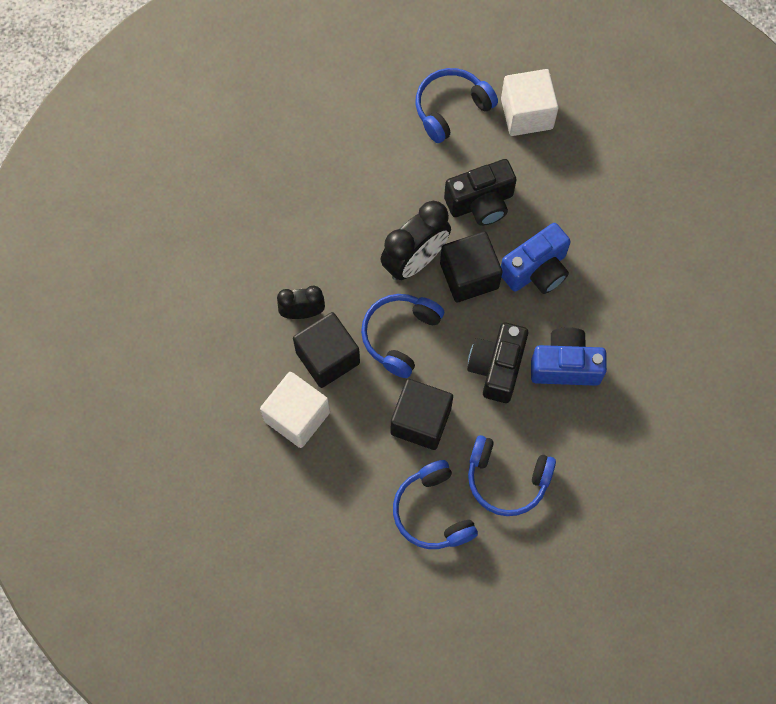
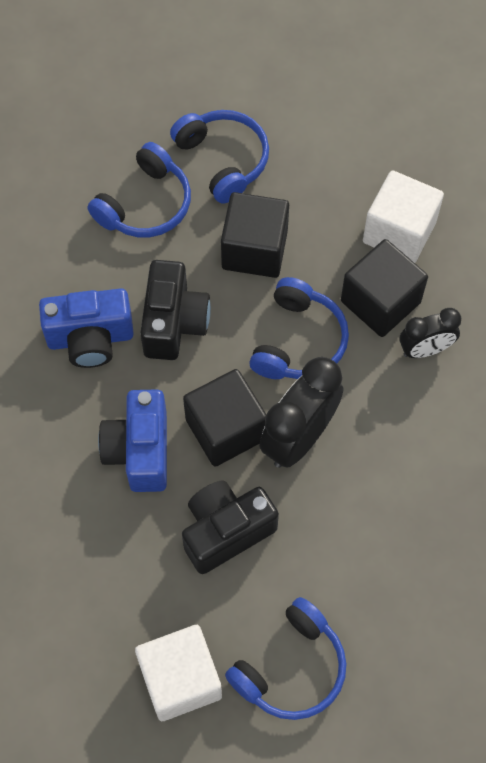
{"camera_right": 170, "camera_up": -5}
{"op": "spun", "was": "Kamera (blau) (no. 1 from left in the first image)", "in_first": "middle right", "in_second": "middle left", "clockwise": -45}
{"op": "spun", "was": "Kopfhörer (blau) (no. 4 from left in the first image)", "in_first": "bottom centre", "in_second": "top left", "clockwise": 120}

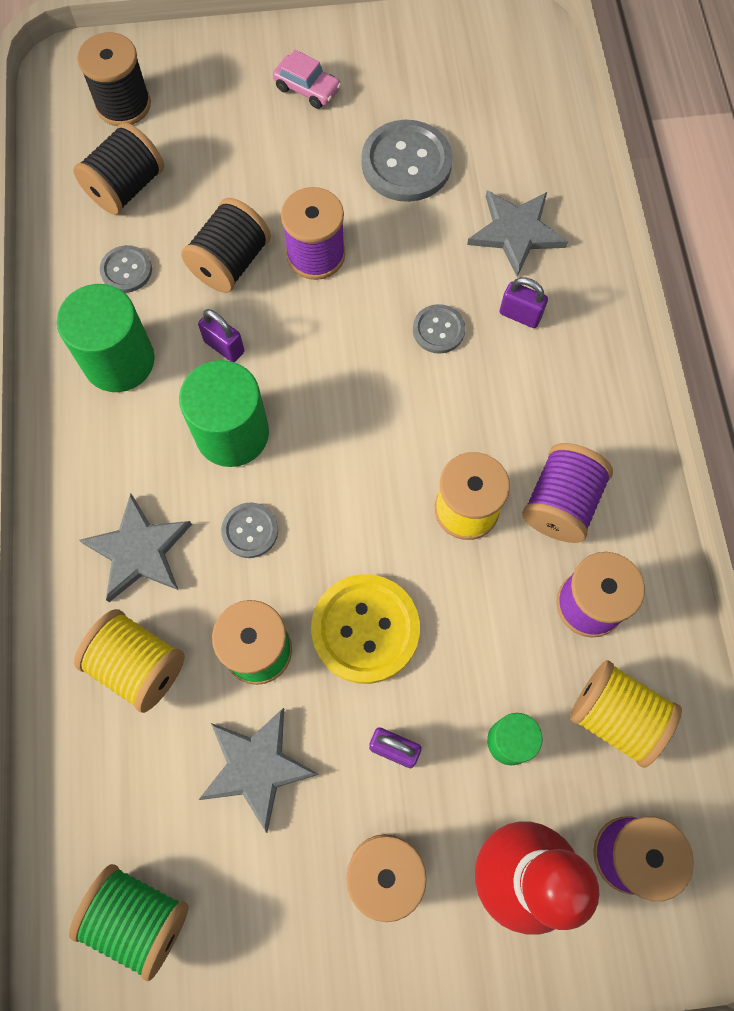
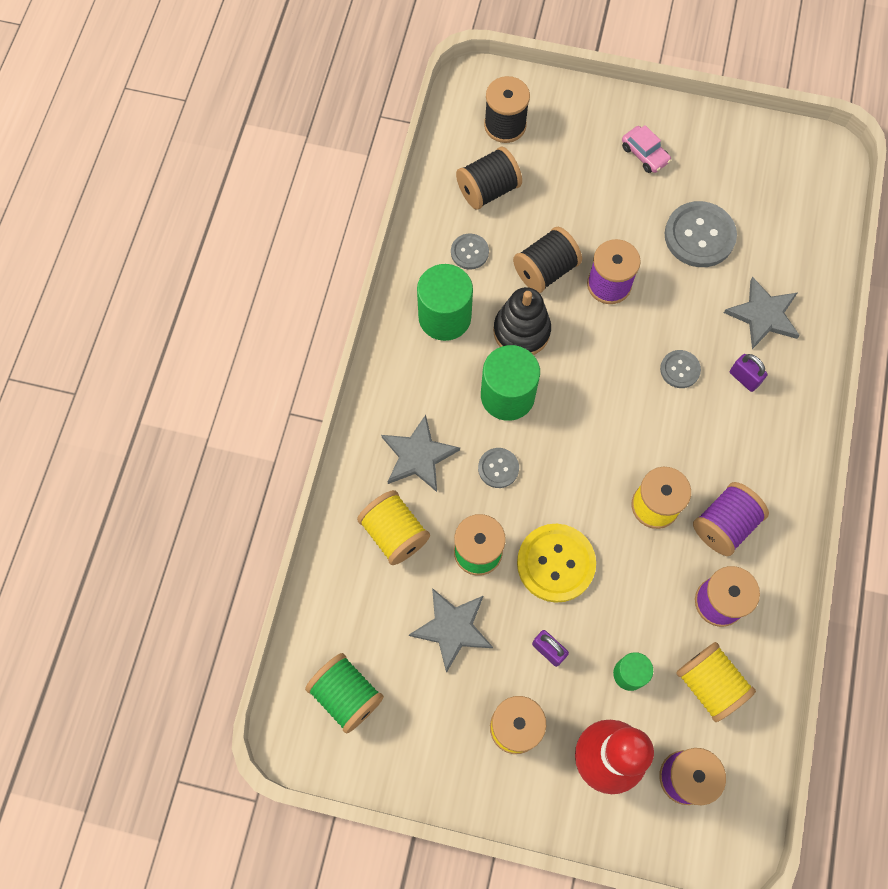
{"camera_right": 20, "camera_up": 0}
{"op": "exchanged", "was": "Vorhängeschloss (lila) (no. 1 from left)", "now": "Stapelspielzeug (schwarz)", "in_first": "top left", "in_second": "centre"}

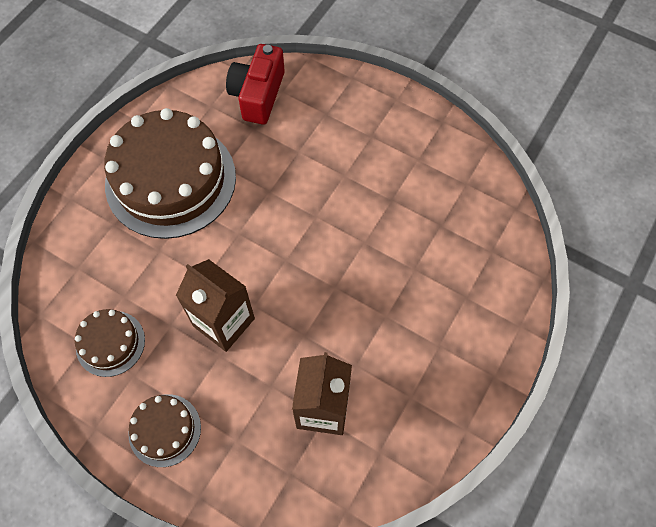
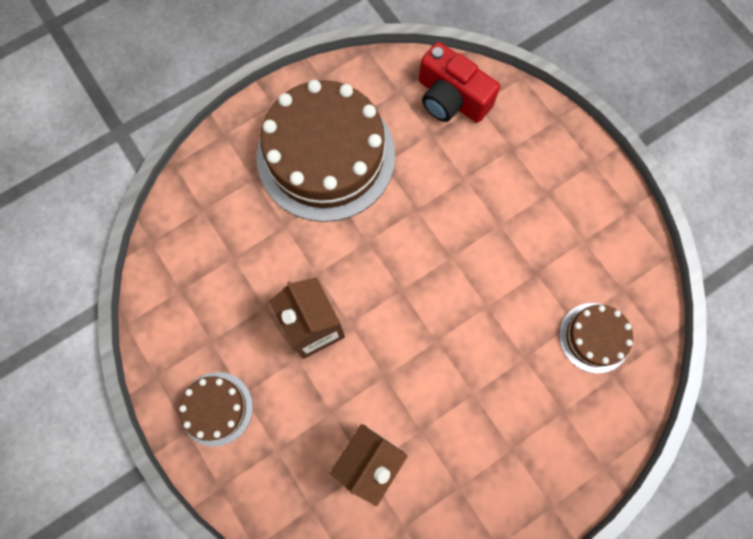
{"camera_right": 25, "camera_up": 10}
{"op": "spun", "was": "Kamera (rot)", "in_first": "top centre", "in_second": "top centre", "clockwise": -90}
{"op": "relocated", "was": "Kuchen (braun) (no. 1 from left in the first image)", "now": "Kuchen (braun) (no. 3 from left)", "in_first": "middle left", "in_second": "middle right"}

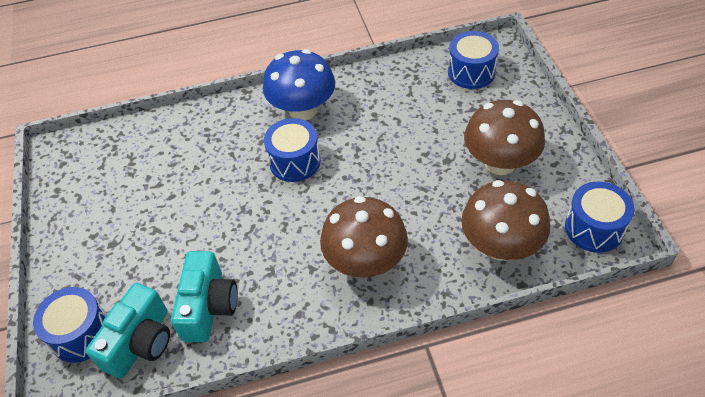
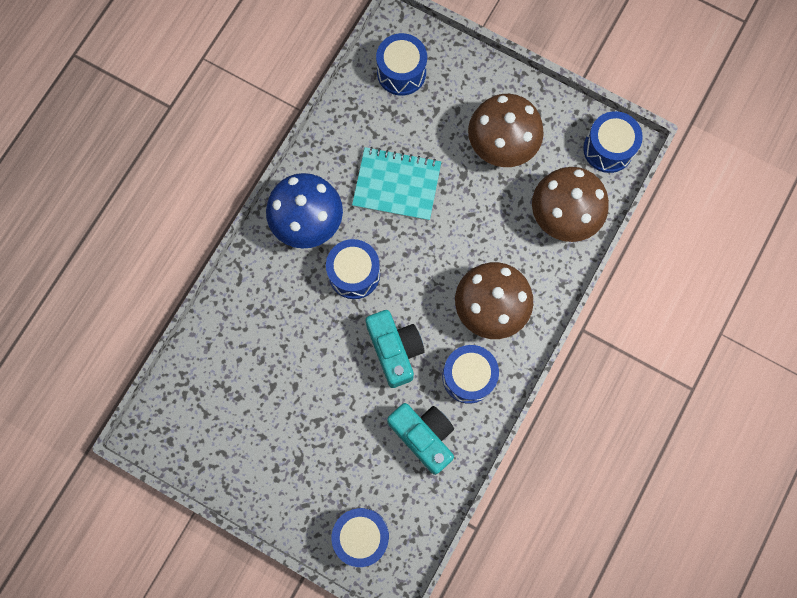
{"camera_right": -50, "camera_up": 25}
{"op": "relocated", "was": "Kamera (türkis) (no. 1 from left)", "in_first": "bottom left", "in_second": "centre"}
{"op": "appeared", "now": "Notizbuch (türkis)", "in_second": "top centre"}
{"op": "appeared", "now": "Trommel (blau) (no. 4 from left)", "in_second": "centre"}

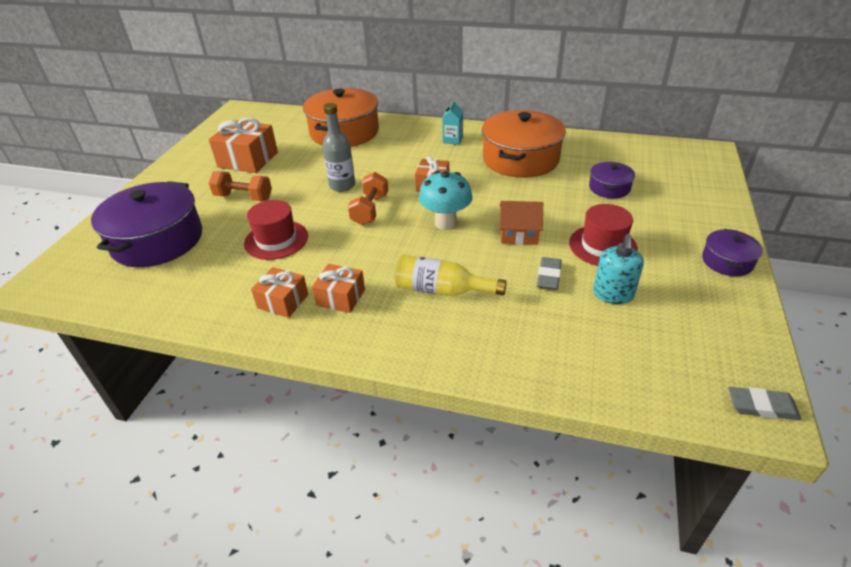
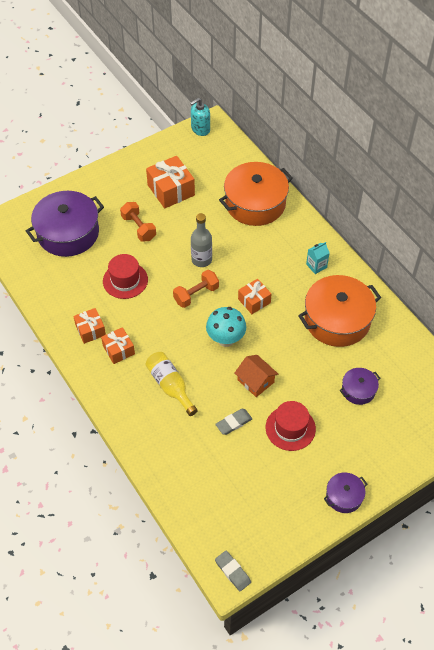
{"camera_right": 40, "camera_up": 15}
{"op": "relocated", "was": "Seifenspender (türkis)", "in_first": "middle right", "in_second": "top centre"}

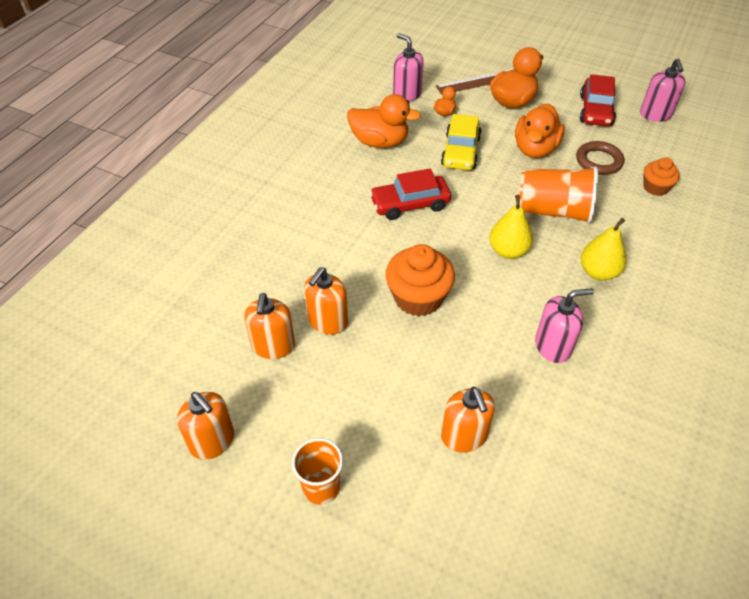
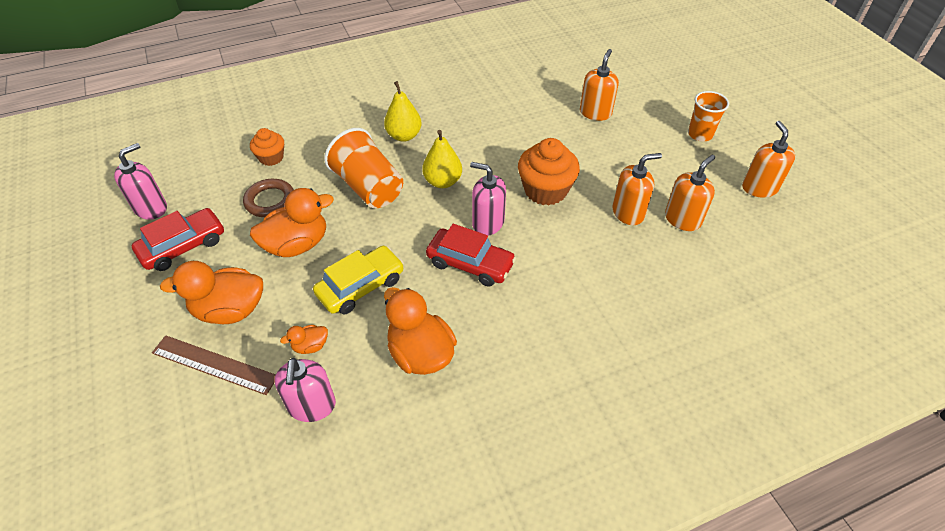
{"camera_right": -140, "camera_up": 0}
{"op": "relocated", "was": "Seifenspender (rosa) (no. 2 from left in the first image)", "now": "Seifenspender (rosa) (no. 3 from left)", "in_first": "middle right", "in_second": "centre"}

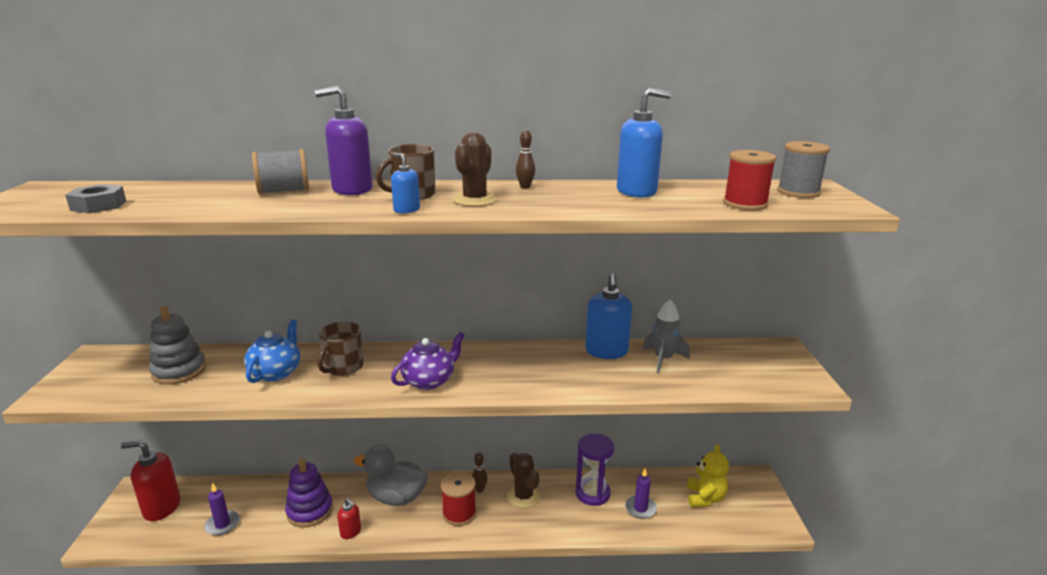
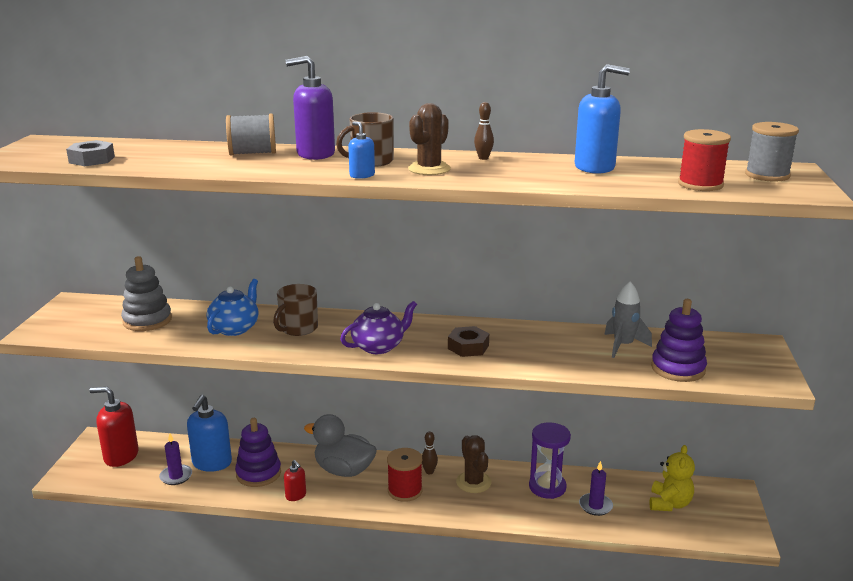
{"camera_right": 10, "camera_up": 0}
{"op": "relocated", "was": "Seifenspender (blau) (no. 2 from left in the first image)", "now": "Seifenspender (blau) (no. 1 from left)", "in_first": "centre", "in_second": "bottom left"}
{"op": "appeared", "now": "Stapelspielzeug (lila) (no. 2 from left)", "in_second": "middle right"}
{"op": "appeared", "now": "Sechskantmutter (braun)", "in_second": "centre"}

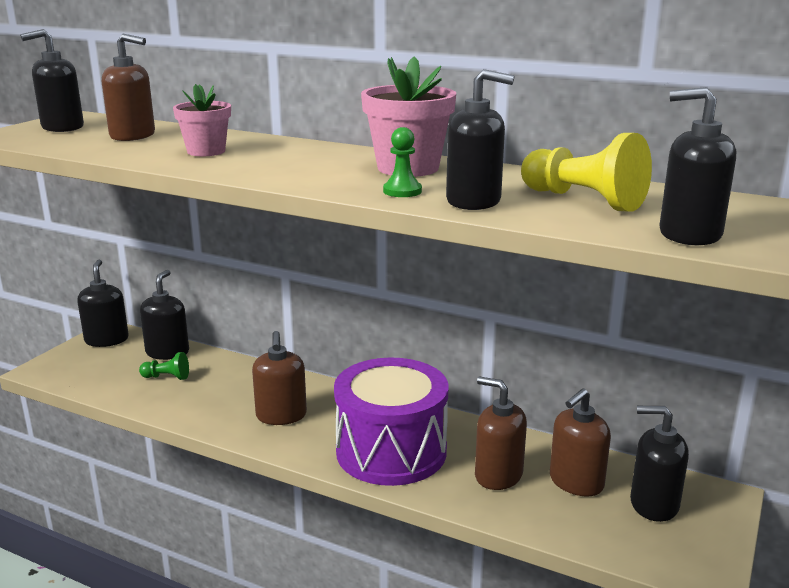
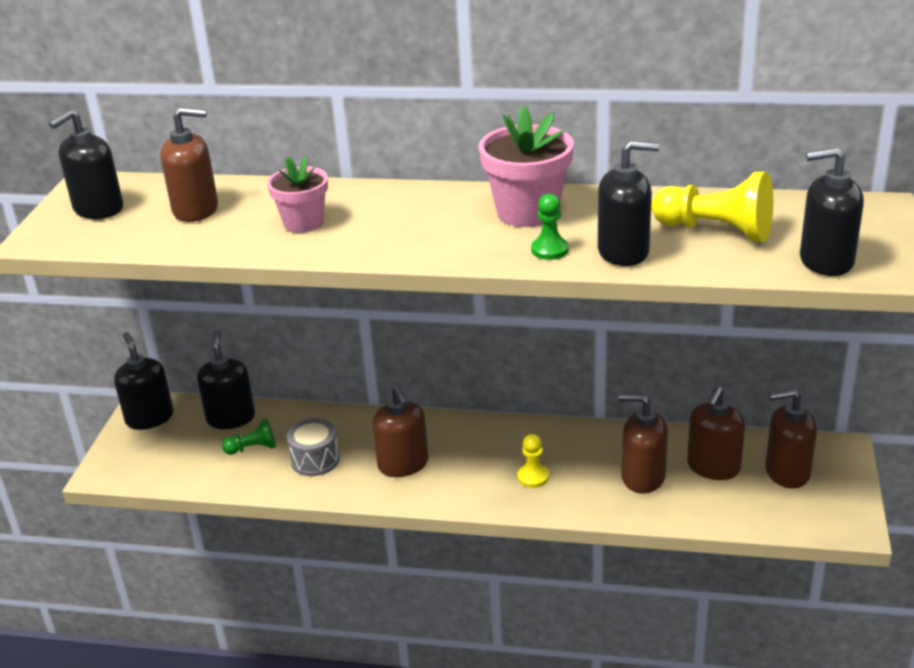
{"camera_right": -15, "camera_up": 10}
{"op": "exchanged", "was": "Trommel (lila)", "now": "Bauer (gelb) (no. 1 from left)", "in_first": "bottom centre", "in_second": "bottom centre"}
{"op": "colour", "was": "Seifenspender (schwarz) (no. 5 from left)", "now": "Seifenspender (braun) (no. 5 from left)", "in_first": "bottom right", "in_second": "middle right"}
{"op": "appeared", "now": "Trommel (grau)", "in_second": "bottom centre"}

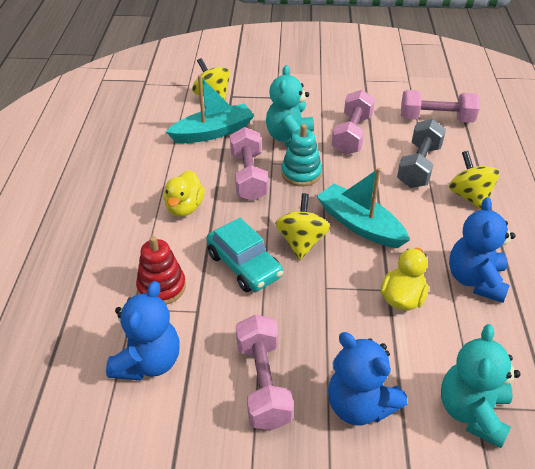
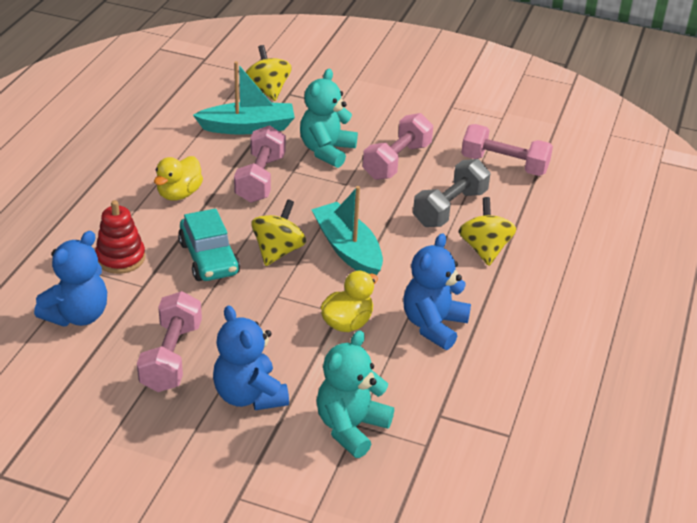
{"camera_right": 15, "camera_up": -5}
{"op": "missing", "was": "Stapelspielzeug (türkis)", "in_first": "top centre"}

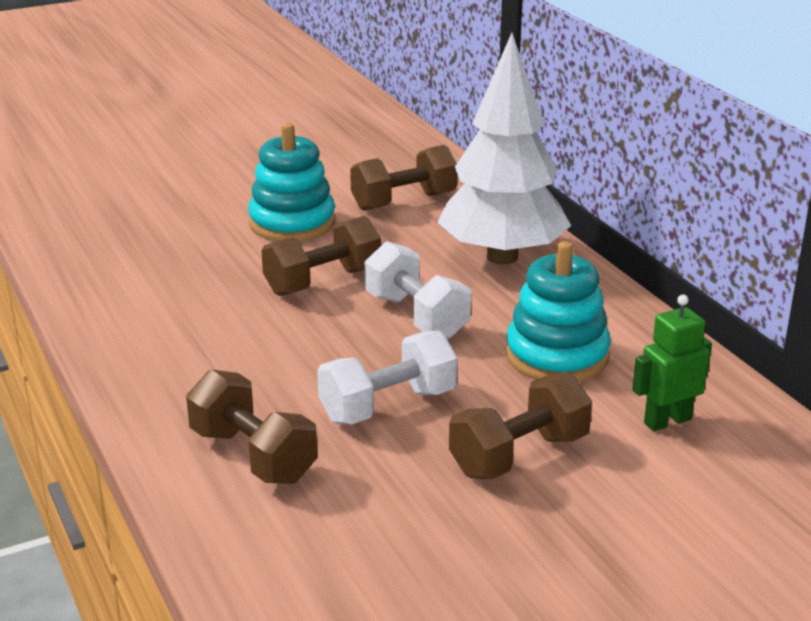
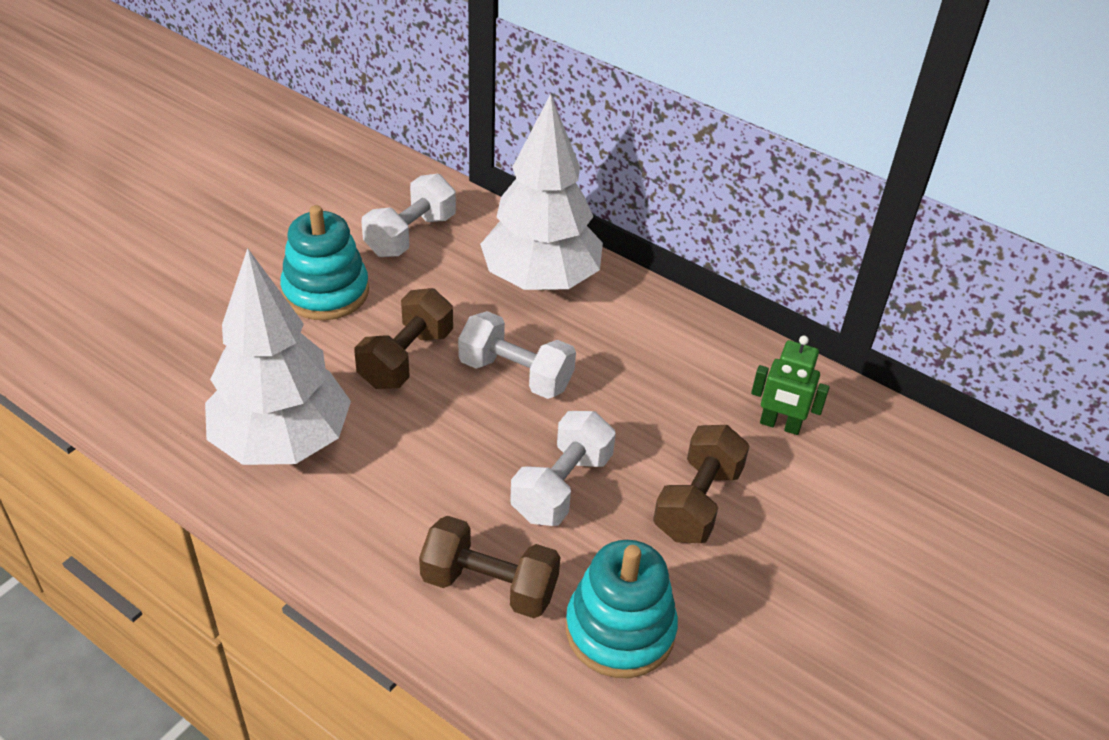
{"camera_right": -30, "camera_up": 15}
{"op": "colour", "was": "Hantel (braun) (no. 3 from left)", "now": "Hantel (weiß) (no. 1 from left)", "in_first": "top centre", "in_second": "top centre"}
{"op": "relocated", "was": "Stapelspielzeug (türkis) (no. 2 from left)", "in_first": "middle right", "in_second": "bottom centre"}
{"op": "spun", "was": "Roboter (grün)", "in_first": "middle right", "in_second": "middle right", "clockwise": -105}
{"op": "appeared", "now": "Baum (weiß) (no. 1 from left)", "in_second": "middle left"}

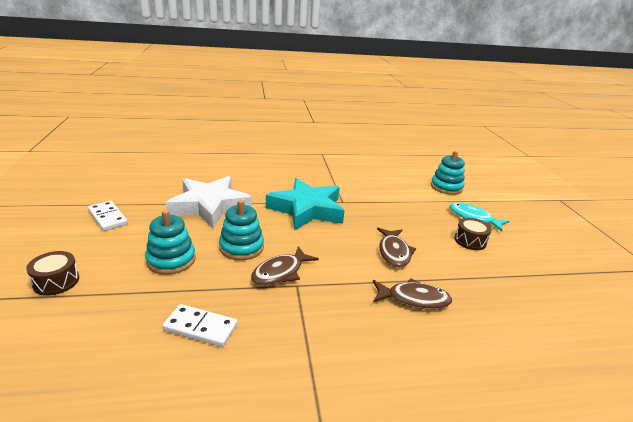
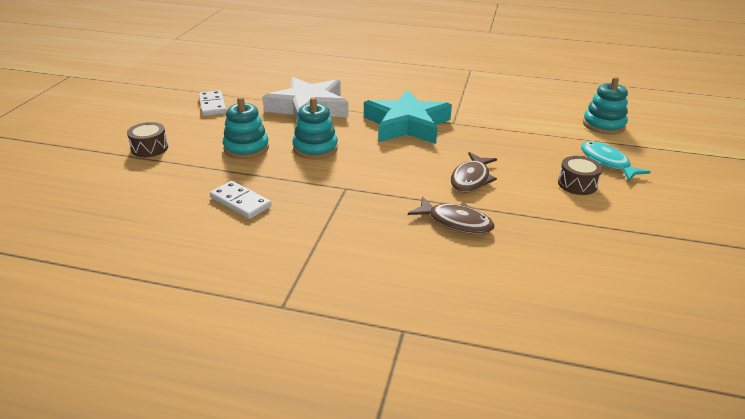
{"camera_right": 25, "camera_up": 5}
{"op": "missing", "was": "Fisch (braun) (no. 1 from left)", "in_first": "centre"}

